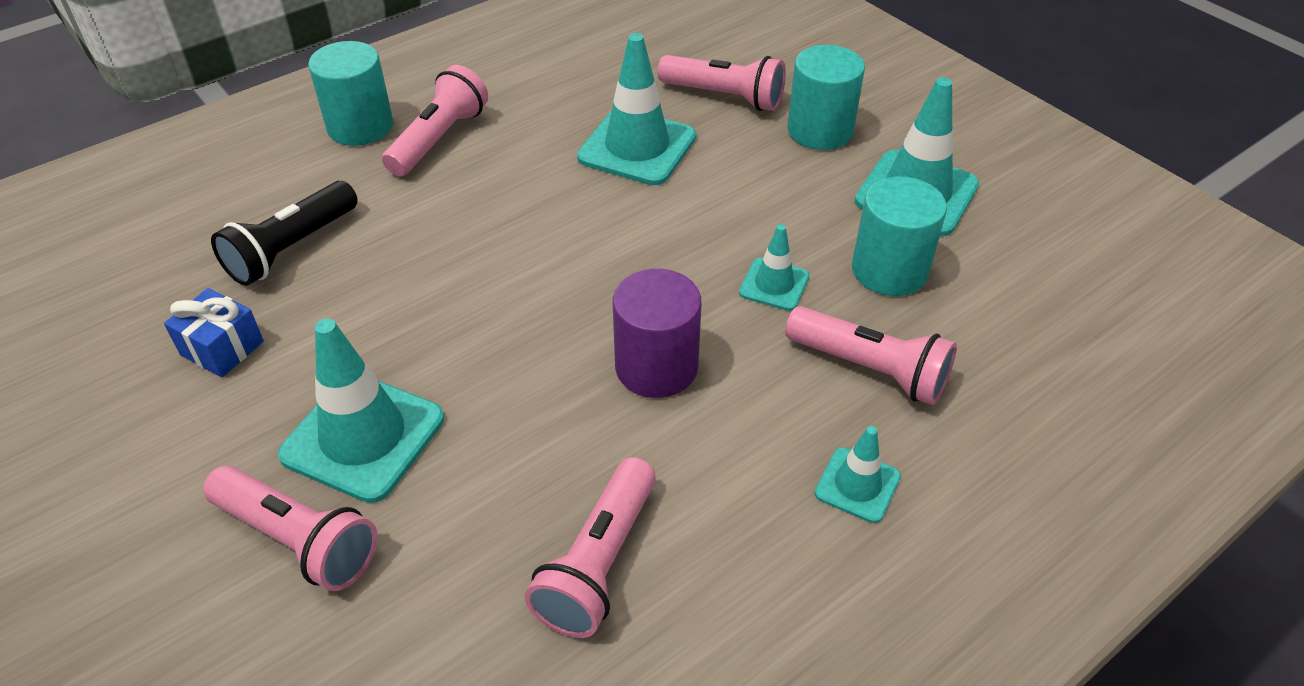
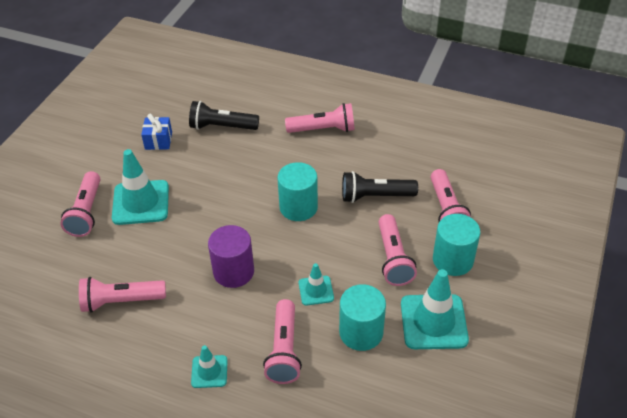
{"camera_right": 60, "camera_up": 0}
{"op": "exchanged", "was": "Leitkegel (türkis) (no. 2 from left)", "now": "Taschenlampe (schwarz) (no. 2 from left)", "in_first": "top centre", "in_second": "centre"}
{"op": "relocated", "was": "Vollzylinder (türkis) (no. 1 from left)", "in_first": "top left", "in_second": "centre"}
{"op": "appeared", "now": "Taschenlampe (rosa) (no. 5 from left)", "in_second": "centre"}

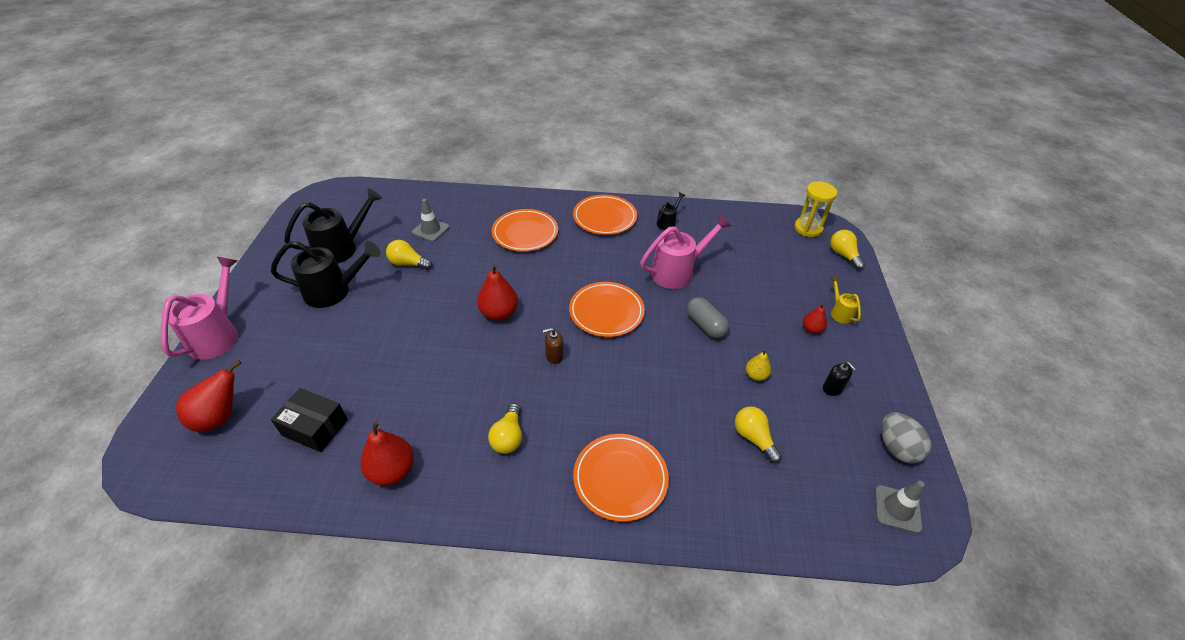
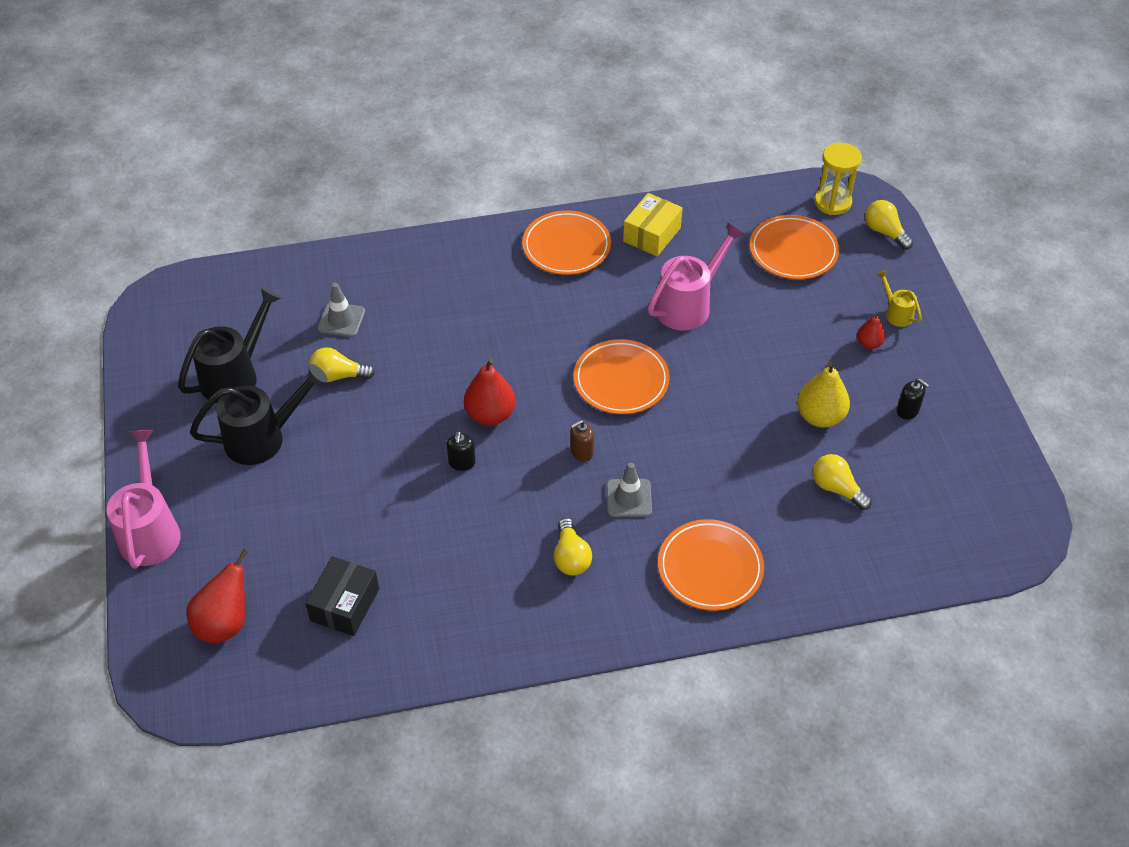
{"camera_right": -15, "camera_up": 5}
{"op": "exchanged", "was": "Gießkanne (schwarz) (no. 3 from left)", "now": "Schachtel (gelb)", "in_first": "top centre", "in_second": "top centre"}
{"op": "relocated", "was": "Teller (orange) (no. 1 from left in the first image)", "now": "Teller (orange) (no. 4 from left)", "in_first": "centre", "in_second": "top right"}
{"op": "missing", "was": "Kapsel (grau)", "in_first": "centre"}
{"op": "size", "was": "Birne (gelb)", "in_first": "centre", "in_second": "middle right", "ratio": 1.76}
{"op": "spun", "was": "Schachtel (schwarz)", "in_first": "middle left", "in_second": "bottom left", "clockwise": -75}
{"op": "missing", "was": "Ei (grau)", "in_first": "bottom right"}
{"op": "missing", "was": "Birne (rot) (no. 2 from left)", "in_first": "bottom left"}
{"op": "relocated", "was": "Leitkegel (grau) (no. 2 from left)", "in_first": "bottom right", "in_second": "centre"}
{"op": "appeared", "now": "Seifenspender (schwarz) (no. 1 from left)", "in_second": "centre"}

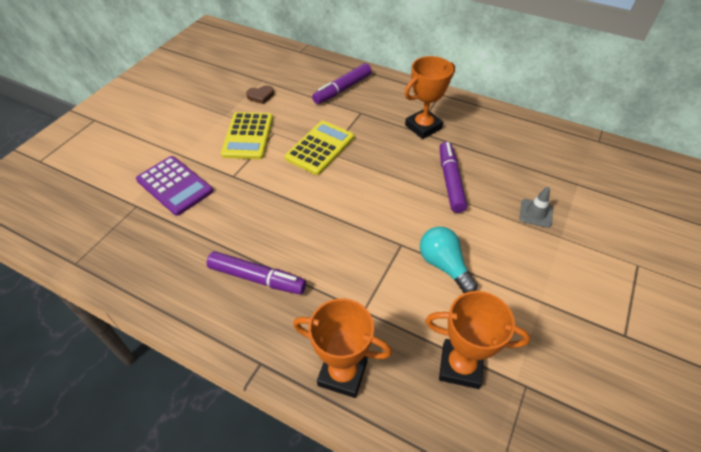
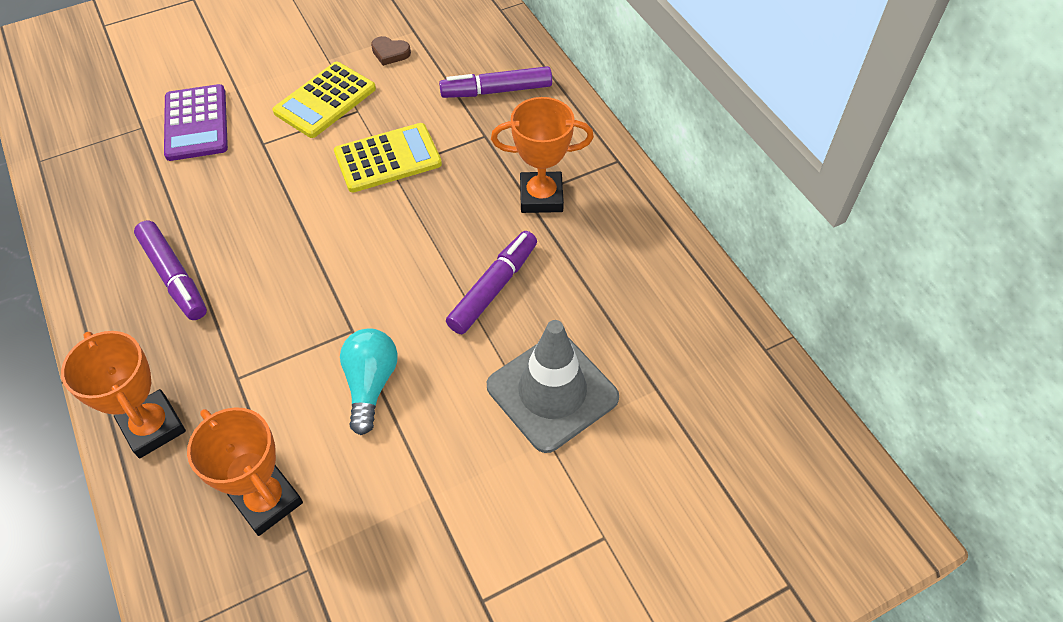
{"camera_right": 35, "camera_up": 5}
{"op": "size", "was": "Leitkegel (grau)", "in_first": "middle right", "in_second": "centre", "ratio": 2.15}

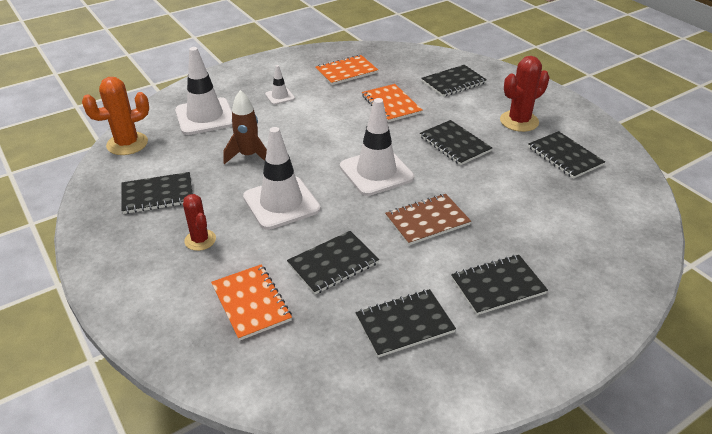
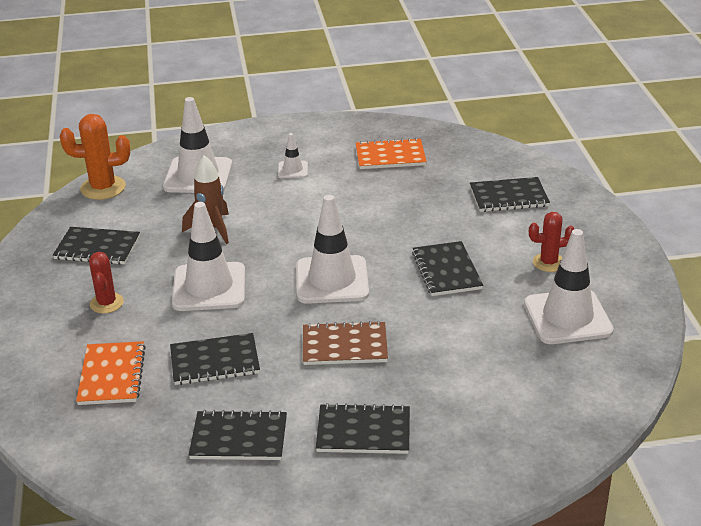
{"camera_right": 25, "camera_up": -5}
{"op": "size", "was": "Kaktus (rot) (no. 2 from left)", "in_first": "top right", "in_second": "middle right", "ratio": 0.65}
{"op": "missing", "was": "Notizbuch (orange) (no. 3 from left)", "in_first": "top centre"}
{"op": "exchanged", "was": "Notizbuch (schwarz) (no. 7 from left)", "now": "Leitkegel (weiß) (no. 5 from left)", "in_first": "middle right", "in_second": "middle right"}

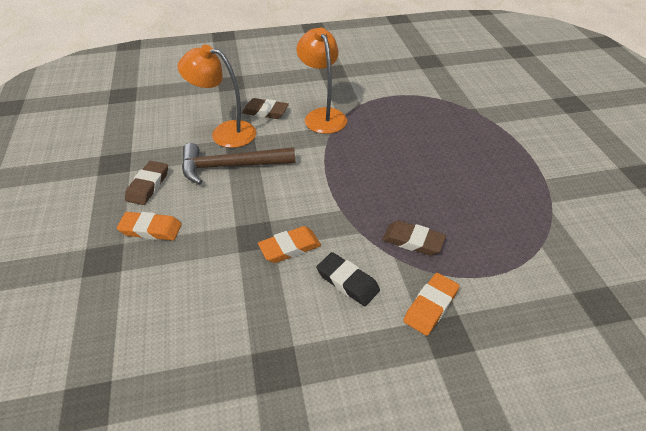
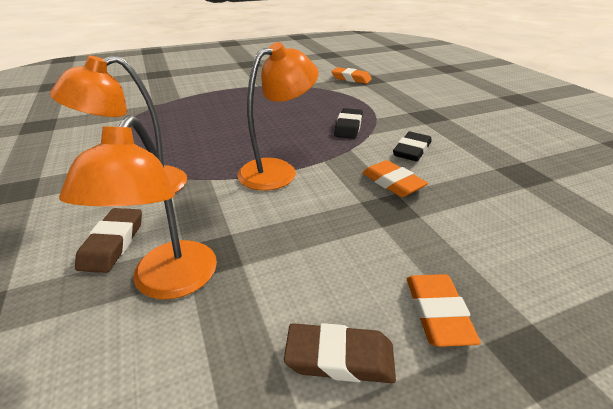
{"camera_right": -100, "camera_up": -10}
{"op": "missing", "was": "Hammer (braun)", "in_first": "centre"}
{"op": "colour", "was": "Radiergummi (braun) (no. 3 from left)", "now": "Radiergummi (schwarz) (no. 1 from left)", "in_first": "centre", "in_second": "top centre"}
{"op": "relocated", "was": "Radiergummi (orange) (no. 3 from left in the first image)", "now": "Radiergummi (orange) (no. 1 from left)", "in_first": "bottom right", "in_second": "top centre"}
{"op": "appeared", "now": "Lampe (orange) (no. 3 from left)", "in_second": "top centre"}

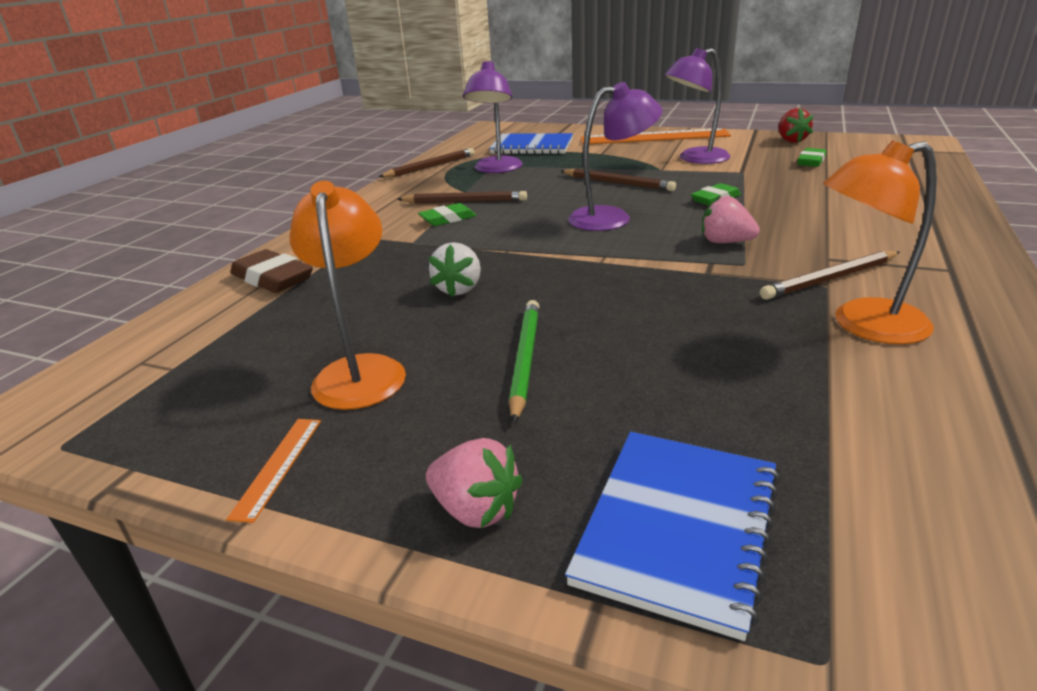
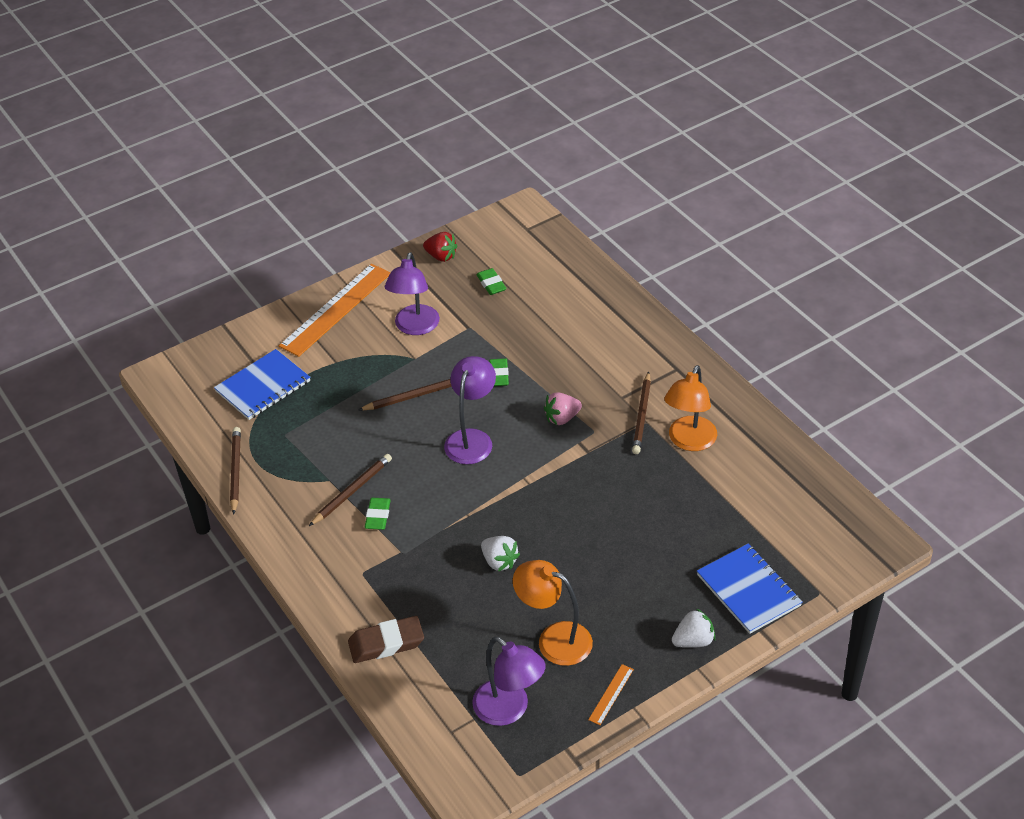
{"camera_right": -55, "camera_up": 15}
{"op": "relocated", "was": "Lampe (lila) (no. 1 from left in the first image)", "now": "Lampe (lila) (no. 3 from left)", "in_first": "top centre", "in_second": "bottom centre"}
{"op": "missing", "was": "Bleistift (grün)", "in_first": "centre"}
{"op": "spun", "was": "Lineal (orange) (no. 1 from left in the first image)", "in_first": "bottom left", "in_second": "bottom centre", "clockwise": 75}
{"op": "colour", "was": "Erdbeere (rosa) (no. 1 from left)", "now": "Erdbeere (weiß) (no. 2 from left)", "in_first": "bottom centre", "in_second": "bottom right"}

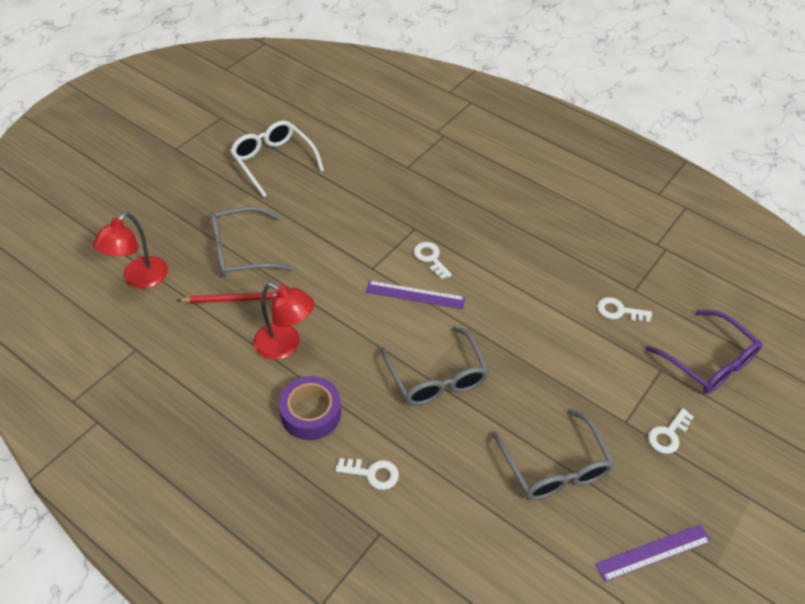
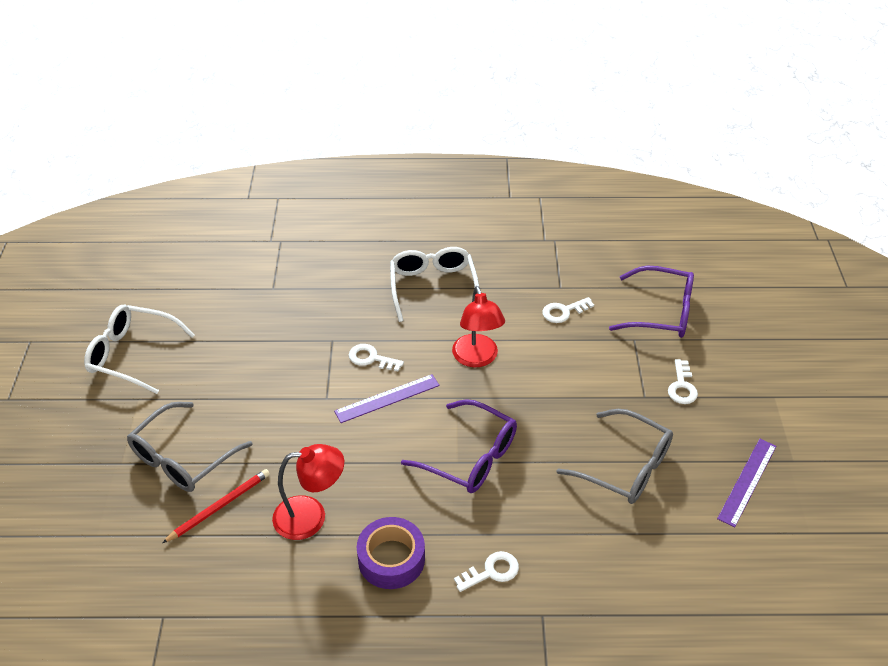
{"camera_right": -35, "camera_up": -5}
{"op": "relocated", "was": "Lampe (rot) (no. 1 from left in the first image)", "now": "Lampe (rot) (no. 2 from left)", "in_first": "middle left", "in_second": "centre"}
{"op": "colour", "was": "Brille (grau) (no. 2 from left)", "now": "Brille (lila) (no. 1 from left)", "in_first": "centre", "in_second": "bottom centre"}
{"op": "appeared", "now": "Brille (weiß) (no. 2 from left)", "in_second": "centre"}

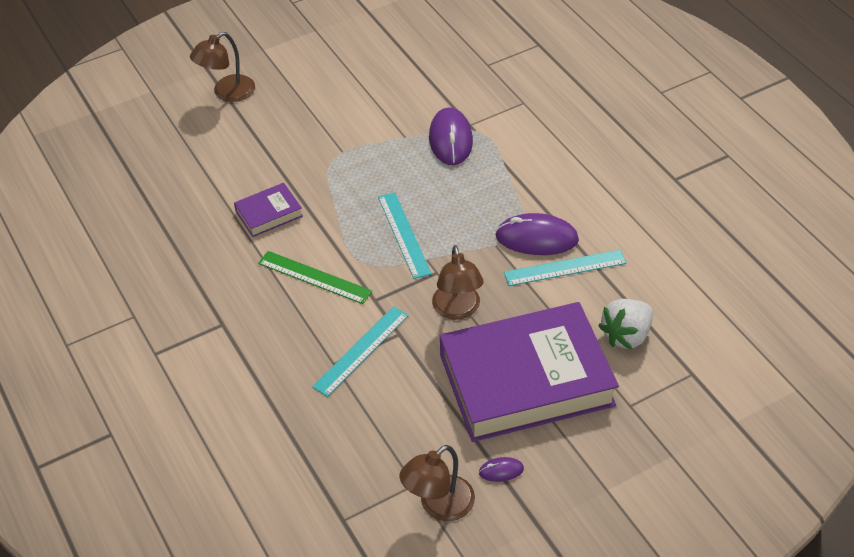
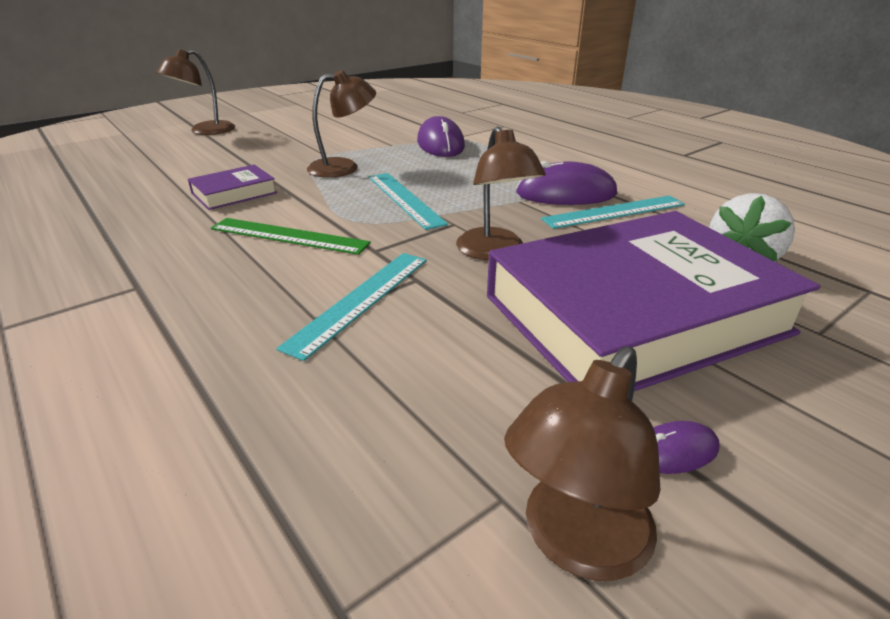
{"camera_right": -10, "camera_up": -15}
{"op": "appeared", "now": "Lampe (braun) (no. 2 from left)", "in_second": "top centre"}

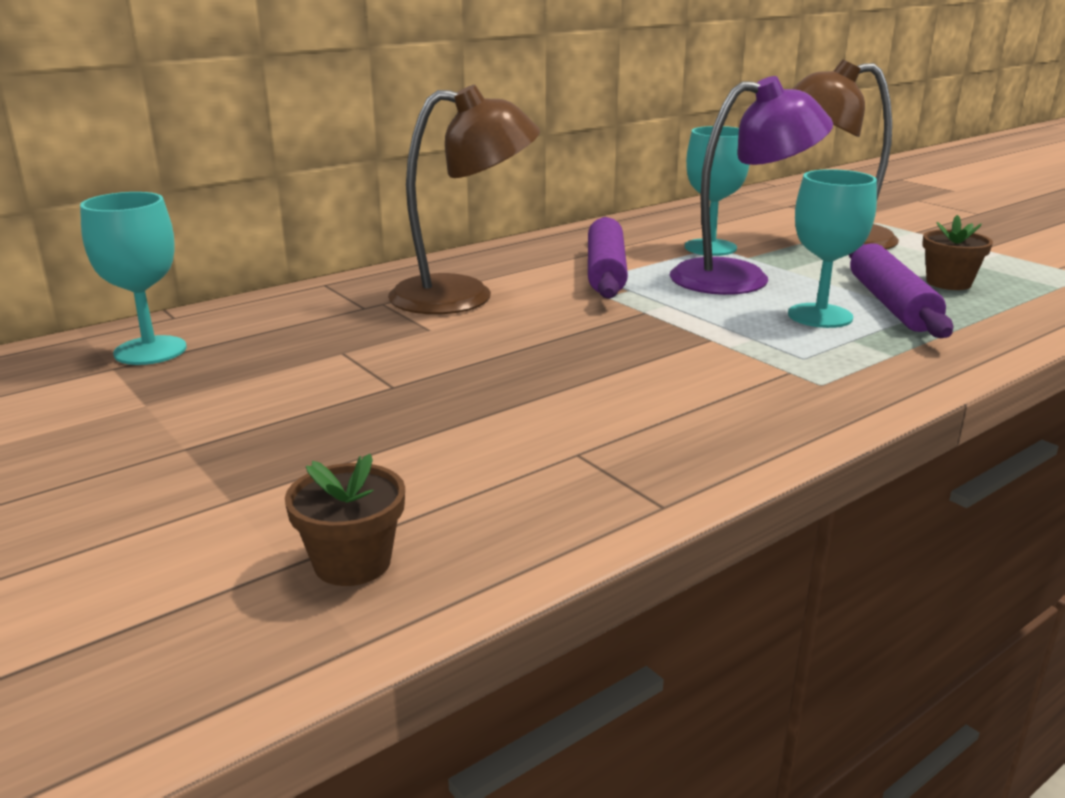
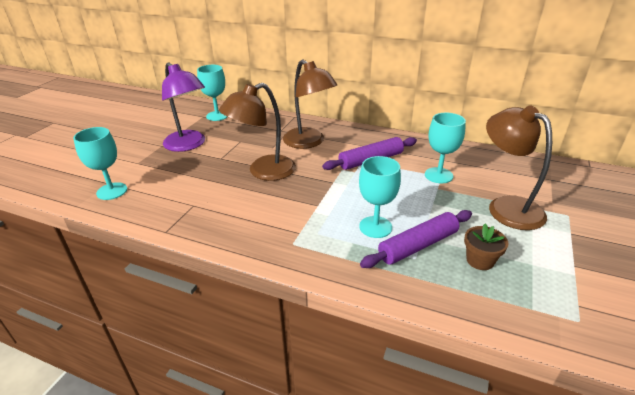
{"camera_right": 60, "camera_up": 10}
{"op": "relocated", "was": "Lampe (lila)", "in_first": "top right", "in_second": "top left"}
{"op": "exchanged", "was": "Blumentopf (braun) (no. 1 from left)", "now": "Kelch (türkis) (no. 1 from left)", "in_first": "middle left", "in_second": "middle left"}
{"op": "appeared", "now": "Lampe (braun) (no. 1 from left)", "in_second": "centre"}

